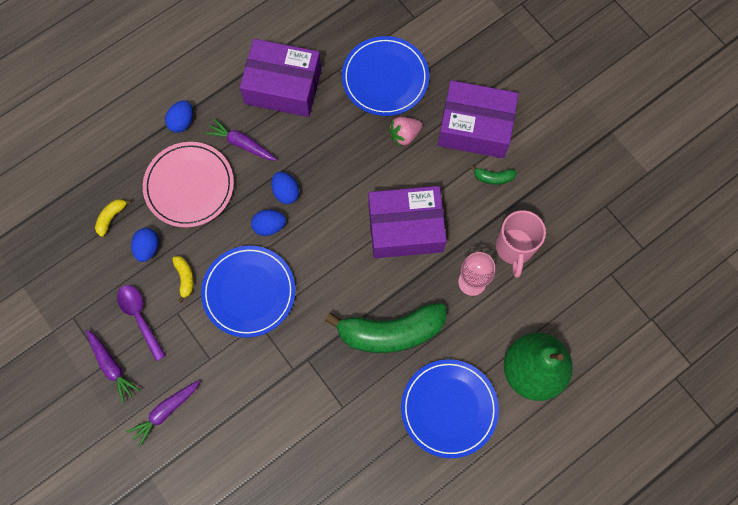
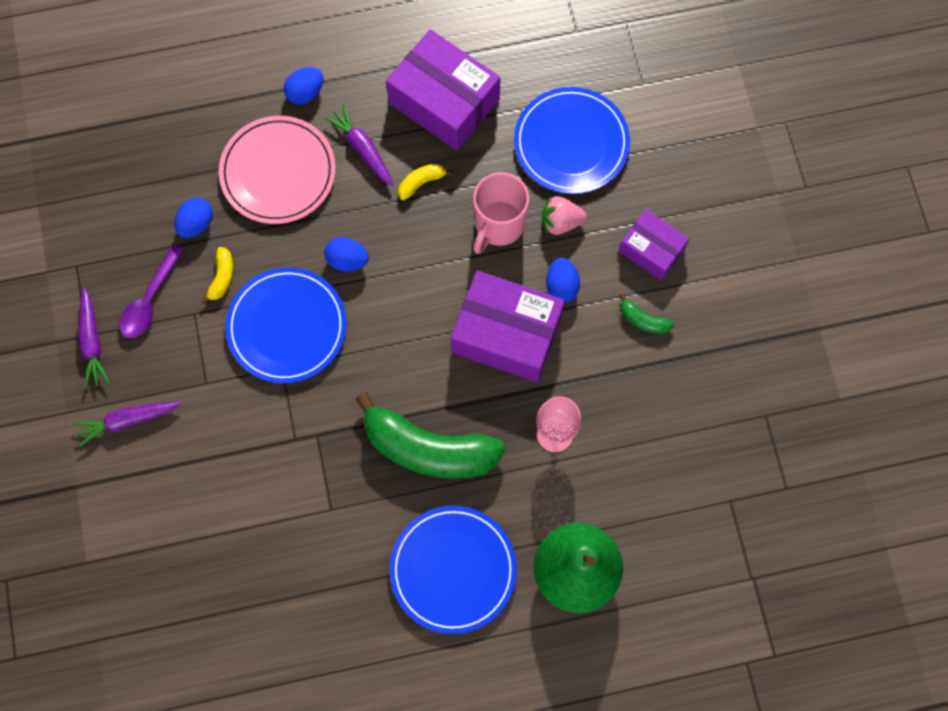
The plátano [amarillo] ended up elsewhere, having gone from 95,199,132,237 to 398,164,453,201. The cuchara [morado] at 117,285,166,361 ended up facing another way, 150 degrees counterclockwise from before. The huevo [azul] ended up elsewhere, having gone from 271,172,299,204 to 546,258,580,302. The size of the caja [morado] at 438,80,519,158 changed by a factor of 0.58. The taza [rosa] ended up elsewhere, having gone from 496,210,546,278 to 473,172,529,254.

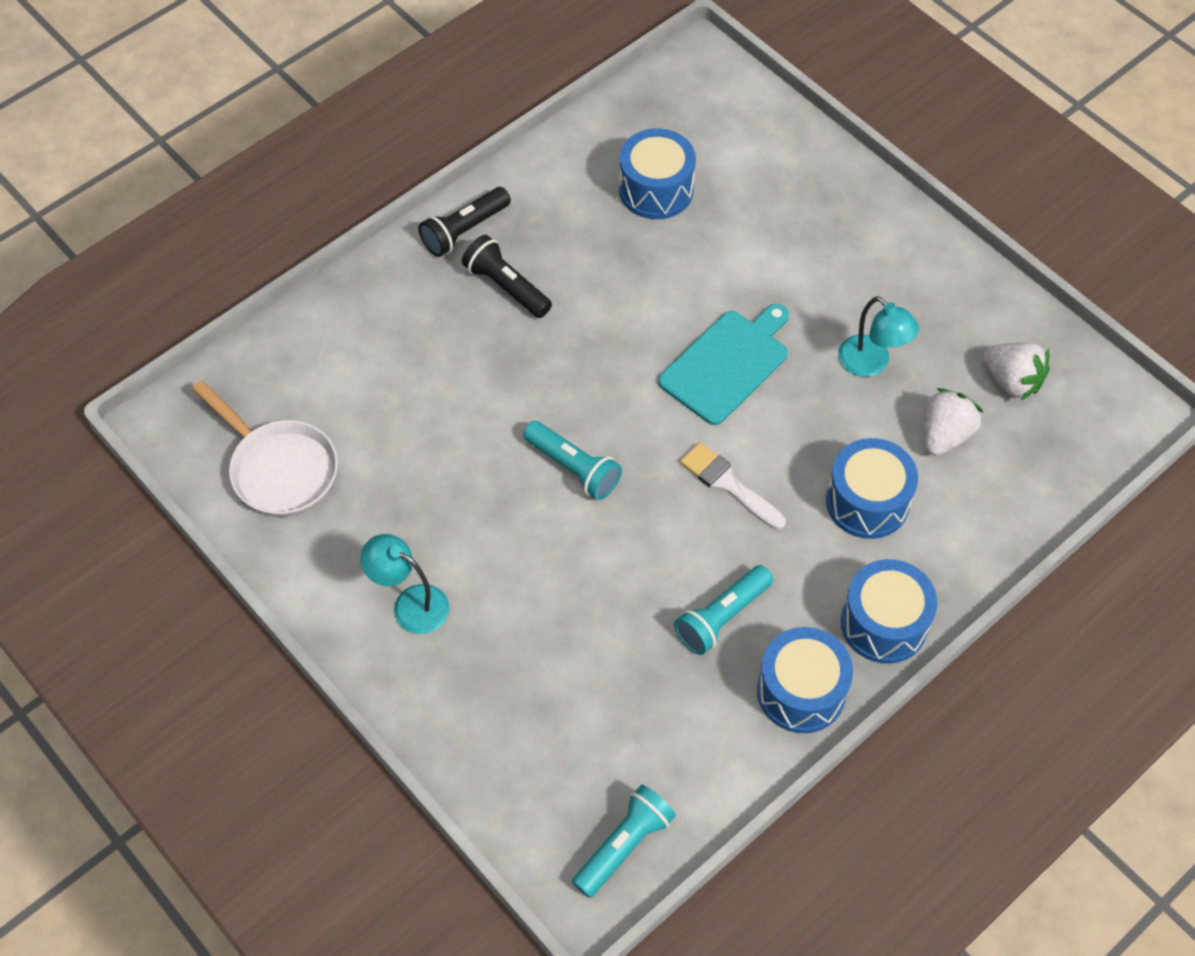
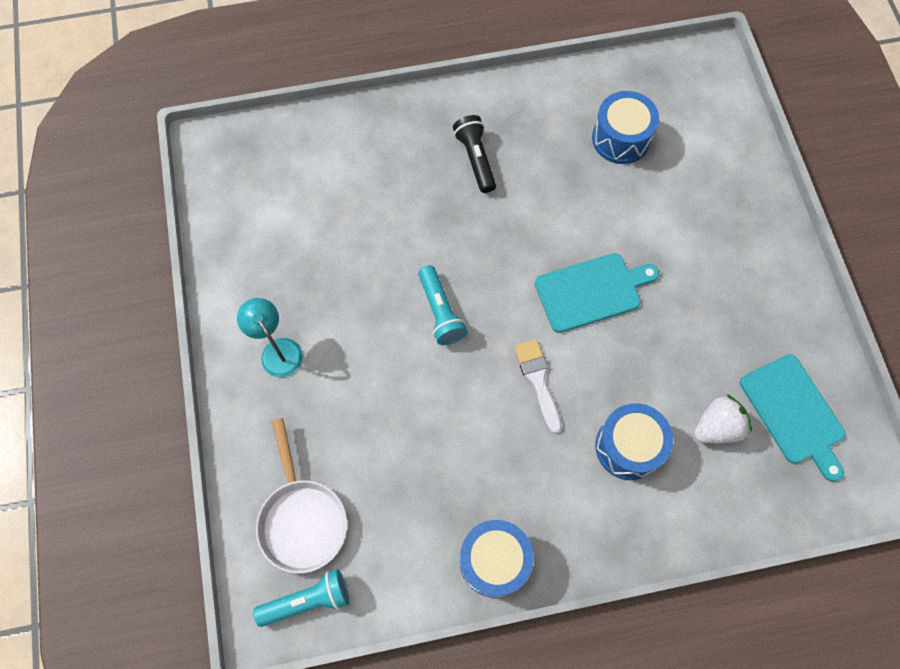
The sartén [blanco] ended up elsewhere, having gone from 192,381,338,517 to 256,418,347,574. The second view lost the lámpara de mano [negro] at 418,187,511,257. The second view lost the lámpara de mano [turquesa] at 674,565,773,655. The second view lost the lámpara [turquesa] at 838,296,919,377. The second view lost the tambor [azul] at 841,559,938,664. Where the fresa [blanco] stood at 983,342,1050,400, the tabla de cortar [turquesa] came to stand at 740,354,845,482.

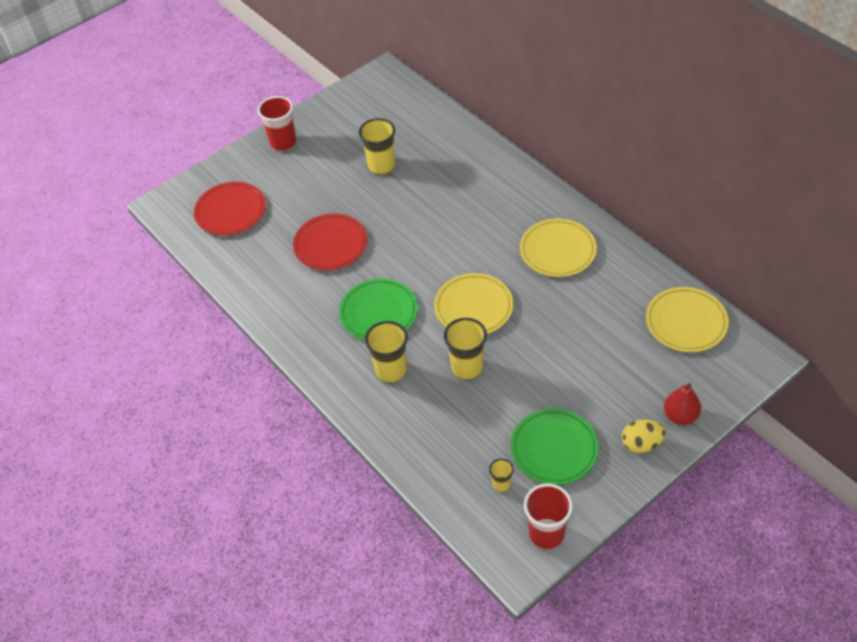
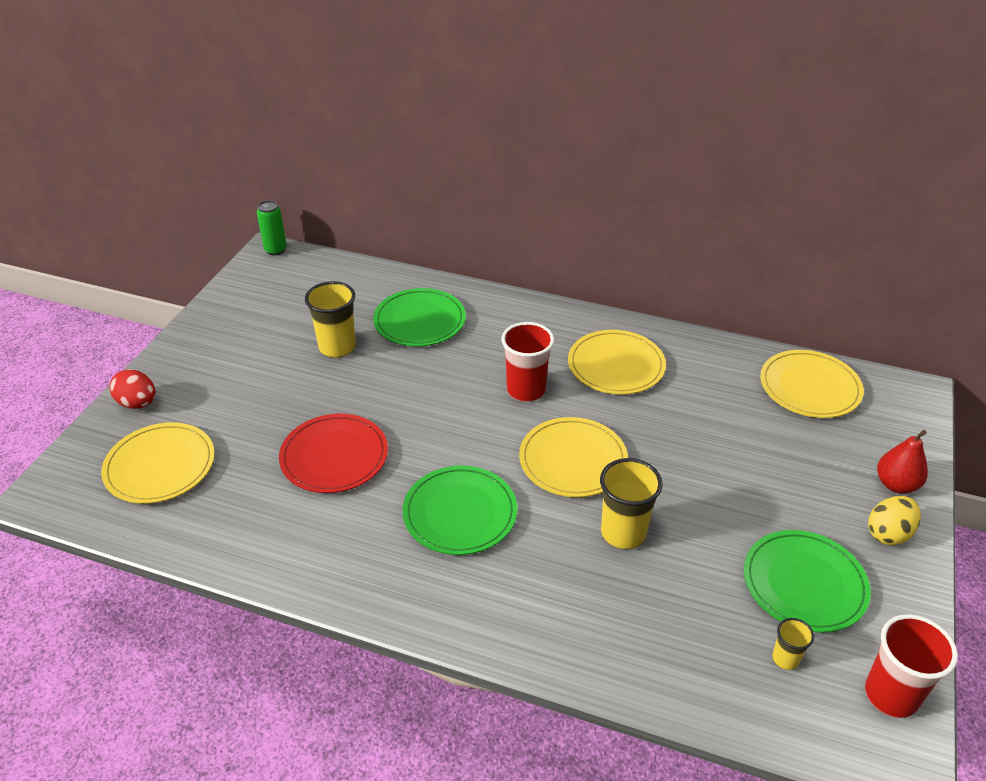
What was the plato [rojo] at 194,182,266,235 turned into the plato [amarillo] at 101,422,215,504. The vaso [rojo] ended up elsewhere, having gone from 258,96,296,151 to 501,322,554,402. The second view lost the vaso [amarillo] at 365,321,408,383. The second view gained the huevo [rojo] at 109,369,156,409. The second view gained the lata [verde] at 257,200,287,256. The second view gained the plato [verde] at 373,288,466,346.

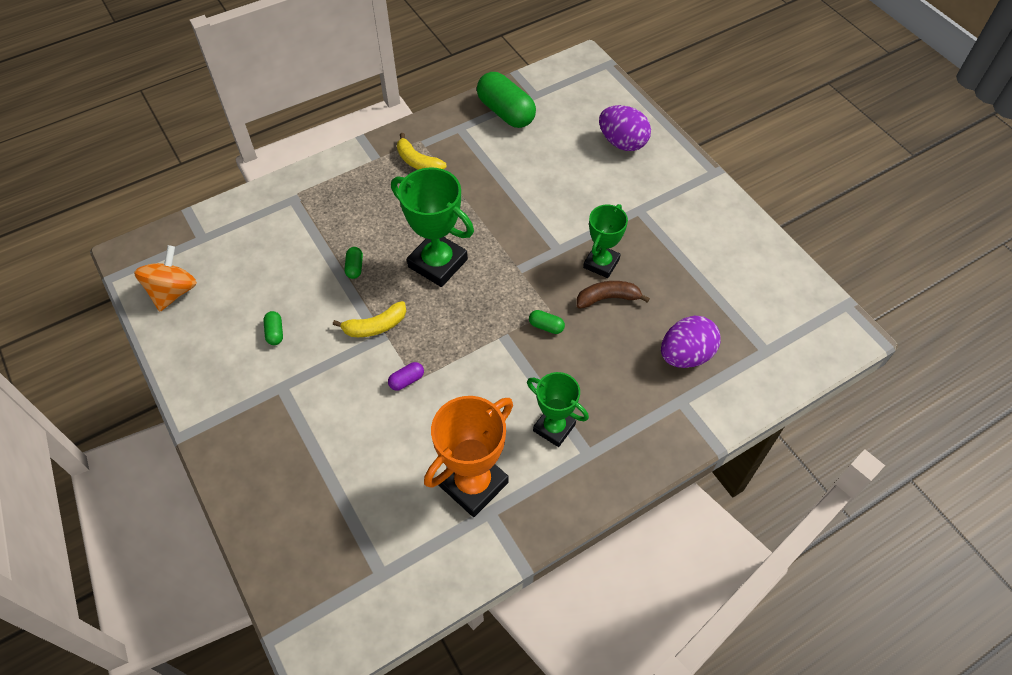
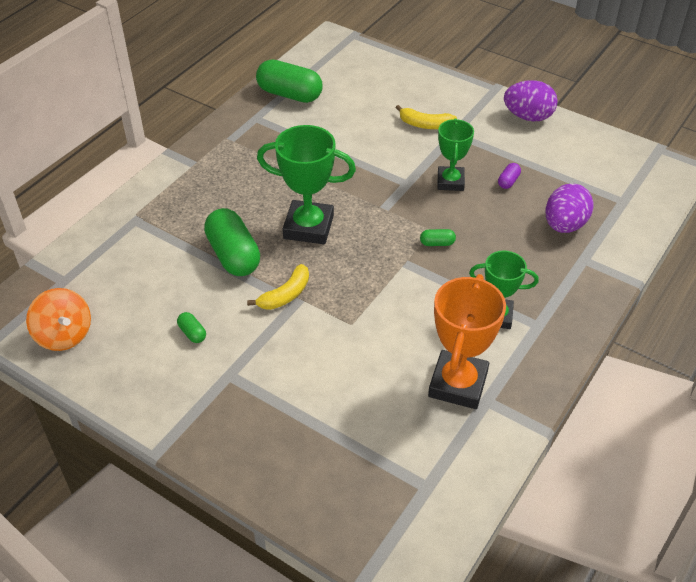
The peonza [naranja] at 134,245,197,311 ended up facing another way, 150 degrees clockwise from before. The size of the cápsula [verde] at 345,247,363,279 changed by a factor of 2.30. The cápsula [morado] ended up elsewhere, having gone from 388,362,424,391 to 498,163,521,189. The plátano [amarillo] ended up elsewhere, having gone from 397,133,447,170 to 396,105,457,129. The second view lost the plátano [marrón] at 576,281,650,309. The huevo [morado] ended up elsewhere, having gone from 599,105,651,151 to 504,80,558,121.

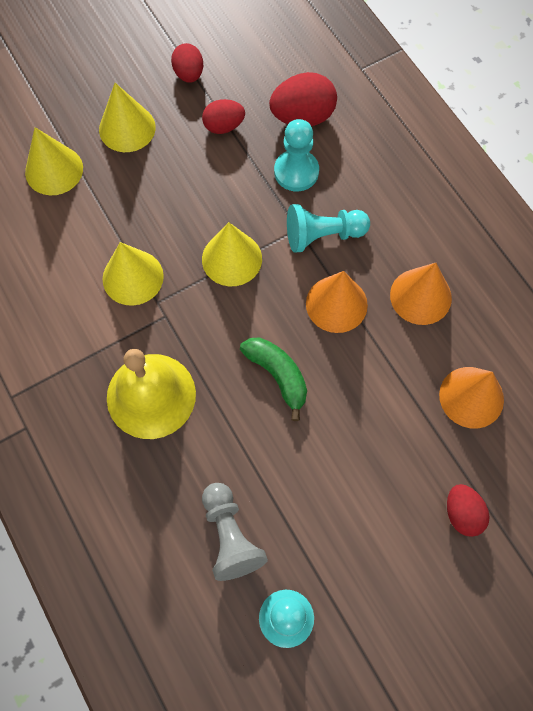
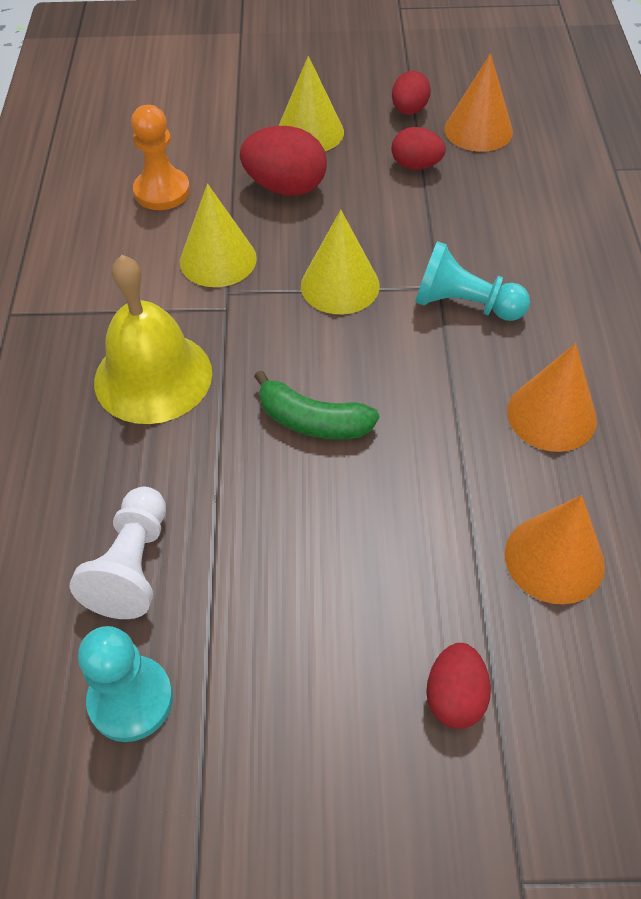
The second view lost the cono [amarillo] at 25,127,83,195. What was the peón [gris] at 202,483,268,581 turned into the peón [blanco] at 70,487,166,619. The plátano [verde] at 240,337,307,421 ended up facing another way, 120 degrees clockwise from before. The huevo [rojo] ended up elsewhere, having gone from 269,72,337,126 to 240,126,327,196. The second view lost the peón [turquesa] at 274,119,319,191. The cono [naranja] ended up elsewhere, having gone from 306,271,368,333 to 444,53,513,152. The second view gained the peón [naranja] at 131,105,190,210.

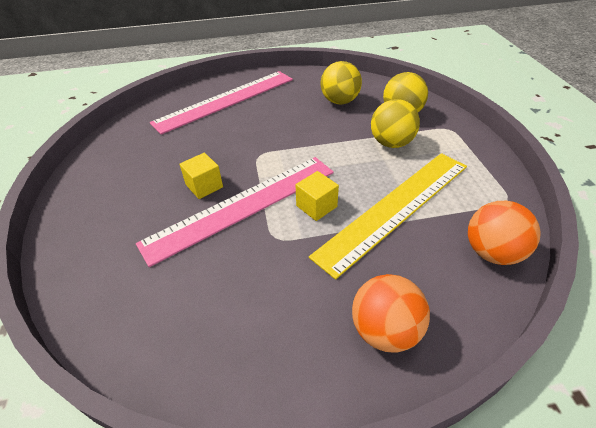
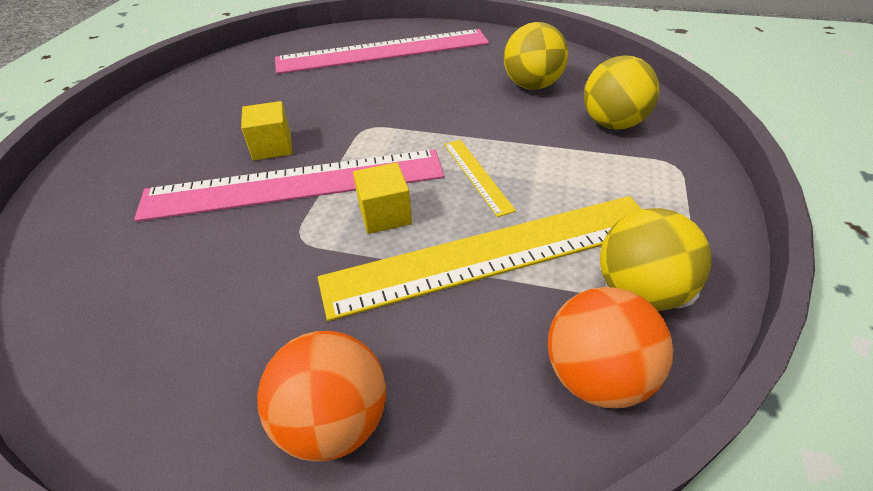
The pelota [amarillo] ended up elsewhere, having gone from 371,99,420,148 to 600,208,712,311. The second view gained the regla [amarillo] at 444,140,516,217.

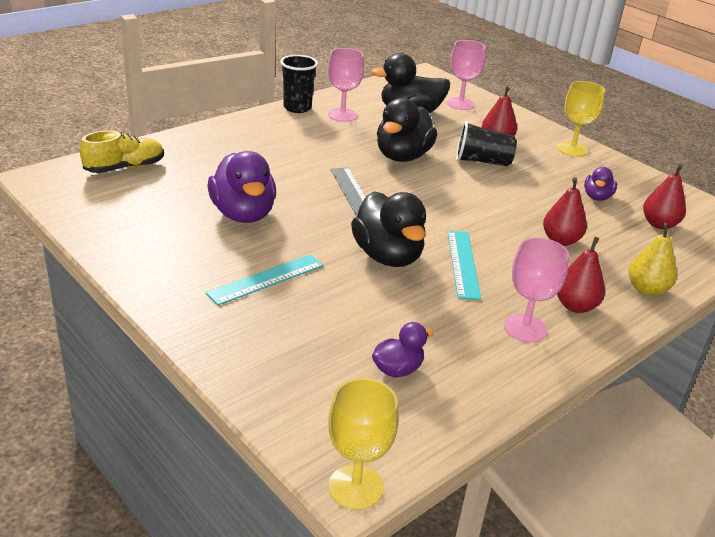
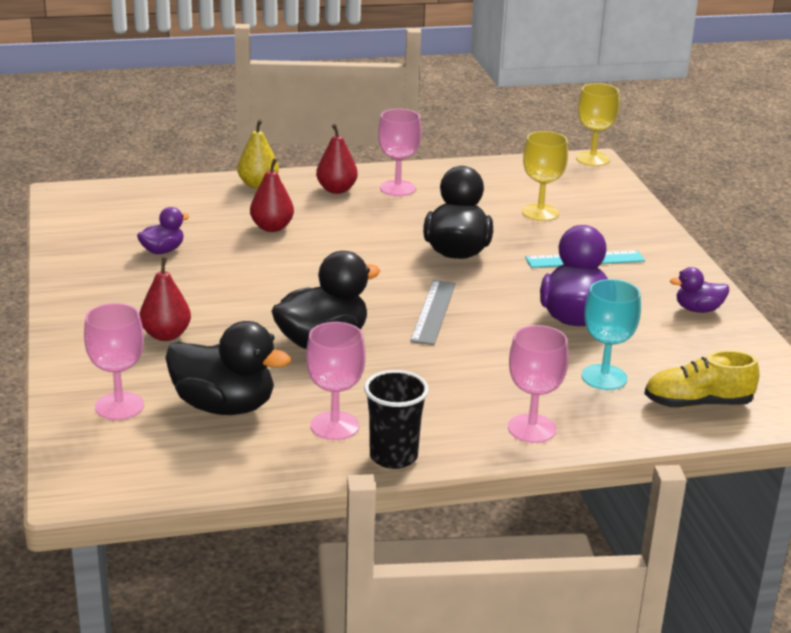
The pato [morado] ended up elsewhere, having gone from 372,322,433,377 to 670,267,729,313. The second view lost the regla [turquesa] at 448,231,481,300. The second view lost the vaso [negro] at 456,121,517,166. The copa [amarillo] ended up elsewhere, having gone from 557,81,605,157 to 522,131,568,221. The second view lost the pera [rojo] at 643,164,686,229. The second view gained the copa [rosa] at 508,325,569,443. The second view gained the copa [turquesa] at 581,279,641,390.

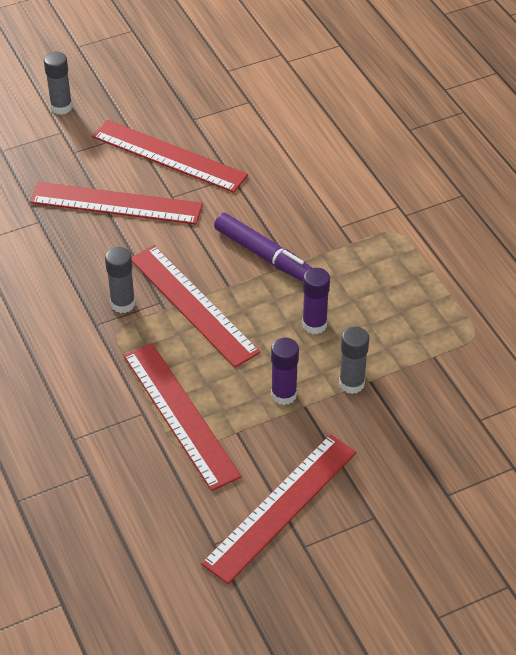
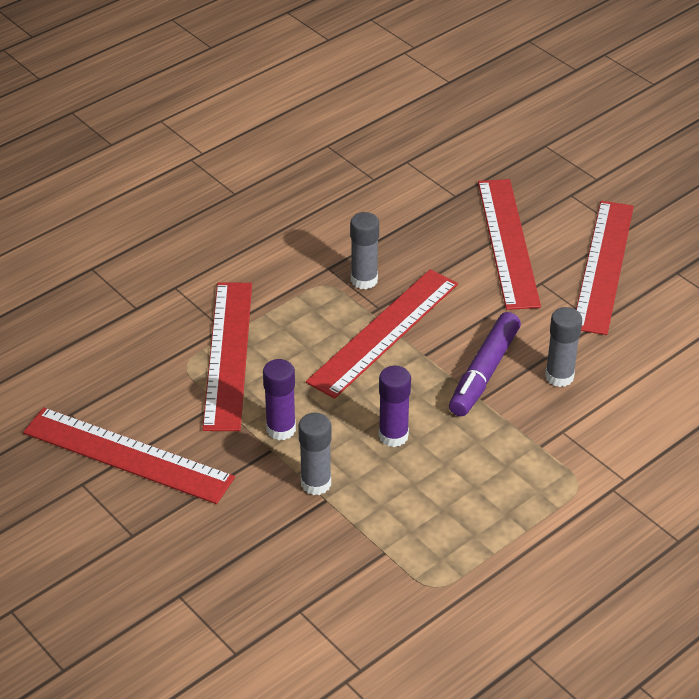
The barra de pegamento [gris] ended up elsewhere, having gone from 44,52,72,115 to 545,307,582,387. The regla [rojo] at 123,343,242,491 ended up facing another way, 45 degrees counterclockwise from before.

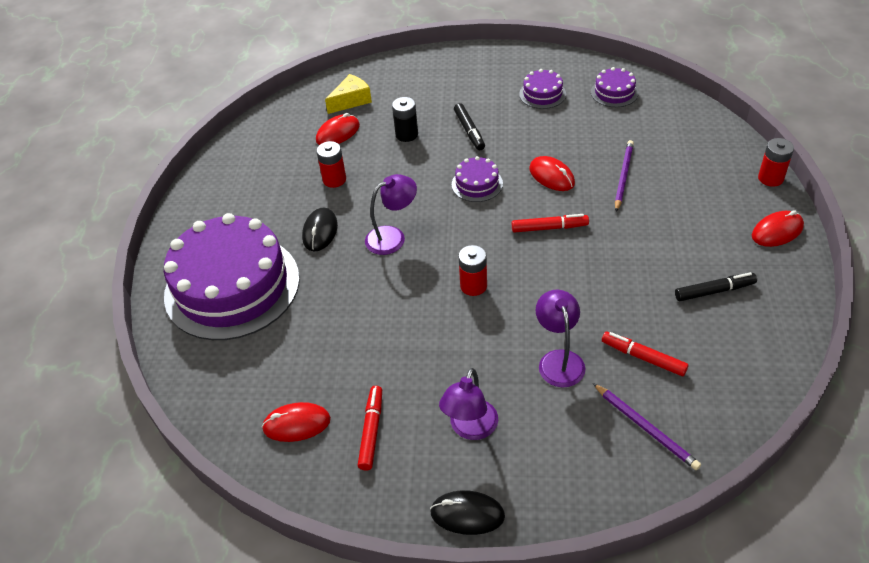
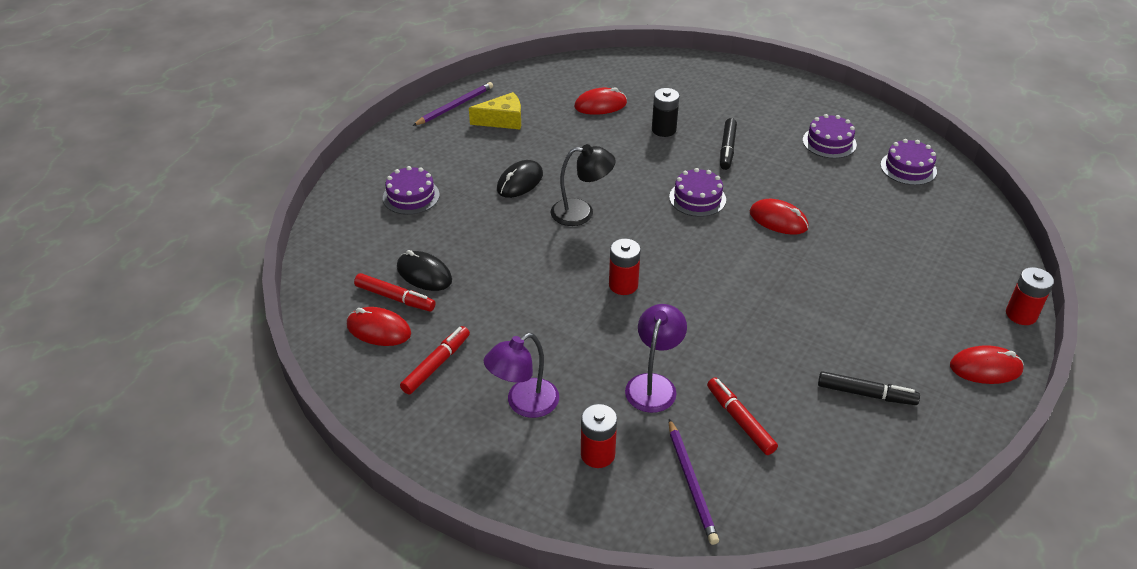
The size of the tarta [morado] at 164,213,300,340 changed by a factor of 0.41. The pila [rojo] ended up elsewhere, having gone from 317,141,346,188 to 581,404,617,468. The queso [amarillo] ended up elsewhere, having gone from 325,74,372,114 to 469,92,521,130. What was the lámpara [morado] at 365,174,417,255 turned into the lámpara [negro] at 550,144,616,226. The ratón [negro] ended up elsewhere, having gone from 430,490,505,535 to 397,250,452,291. The rotulador [rojo] ended up elsewhere, having gone from 512,214,589,233 to 354,273,436,311. The ratón [rojo] at 529,156,575,191 ended up facing another way, 45 degrees counterclockwise from before. The lápiz [morado] ended up elsewhere, having gone from 615,140,634,212 to 413,82,493,126.

